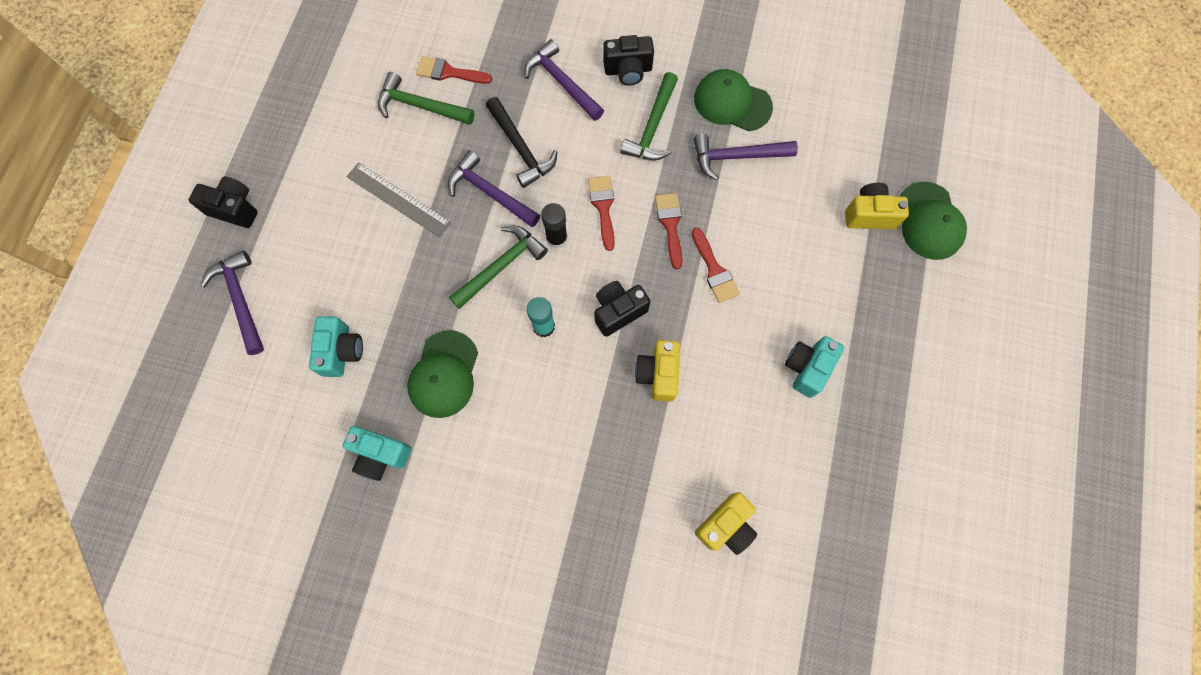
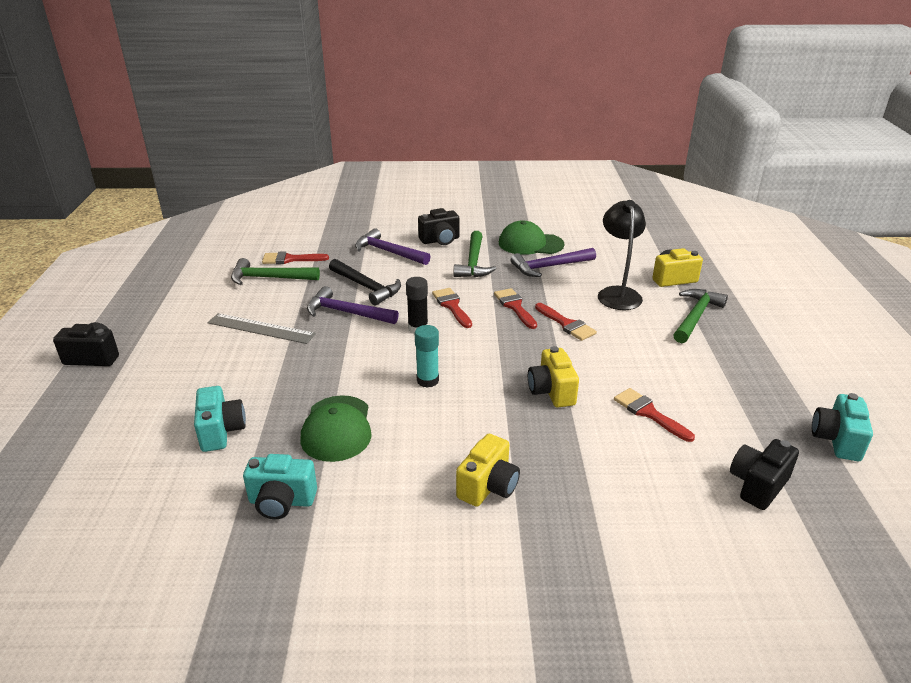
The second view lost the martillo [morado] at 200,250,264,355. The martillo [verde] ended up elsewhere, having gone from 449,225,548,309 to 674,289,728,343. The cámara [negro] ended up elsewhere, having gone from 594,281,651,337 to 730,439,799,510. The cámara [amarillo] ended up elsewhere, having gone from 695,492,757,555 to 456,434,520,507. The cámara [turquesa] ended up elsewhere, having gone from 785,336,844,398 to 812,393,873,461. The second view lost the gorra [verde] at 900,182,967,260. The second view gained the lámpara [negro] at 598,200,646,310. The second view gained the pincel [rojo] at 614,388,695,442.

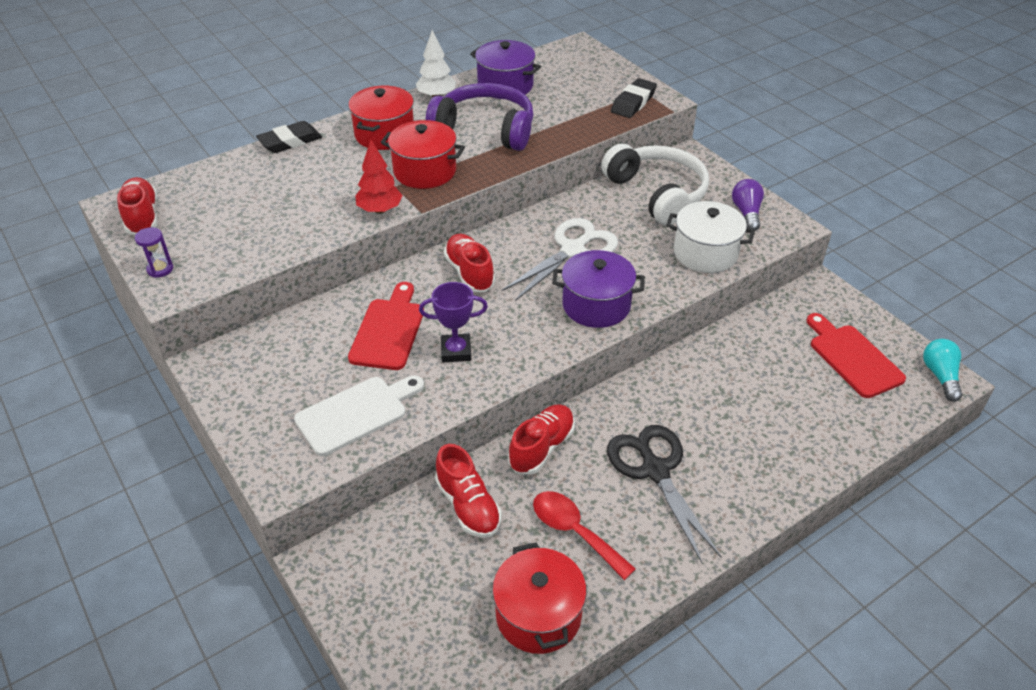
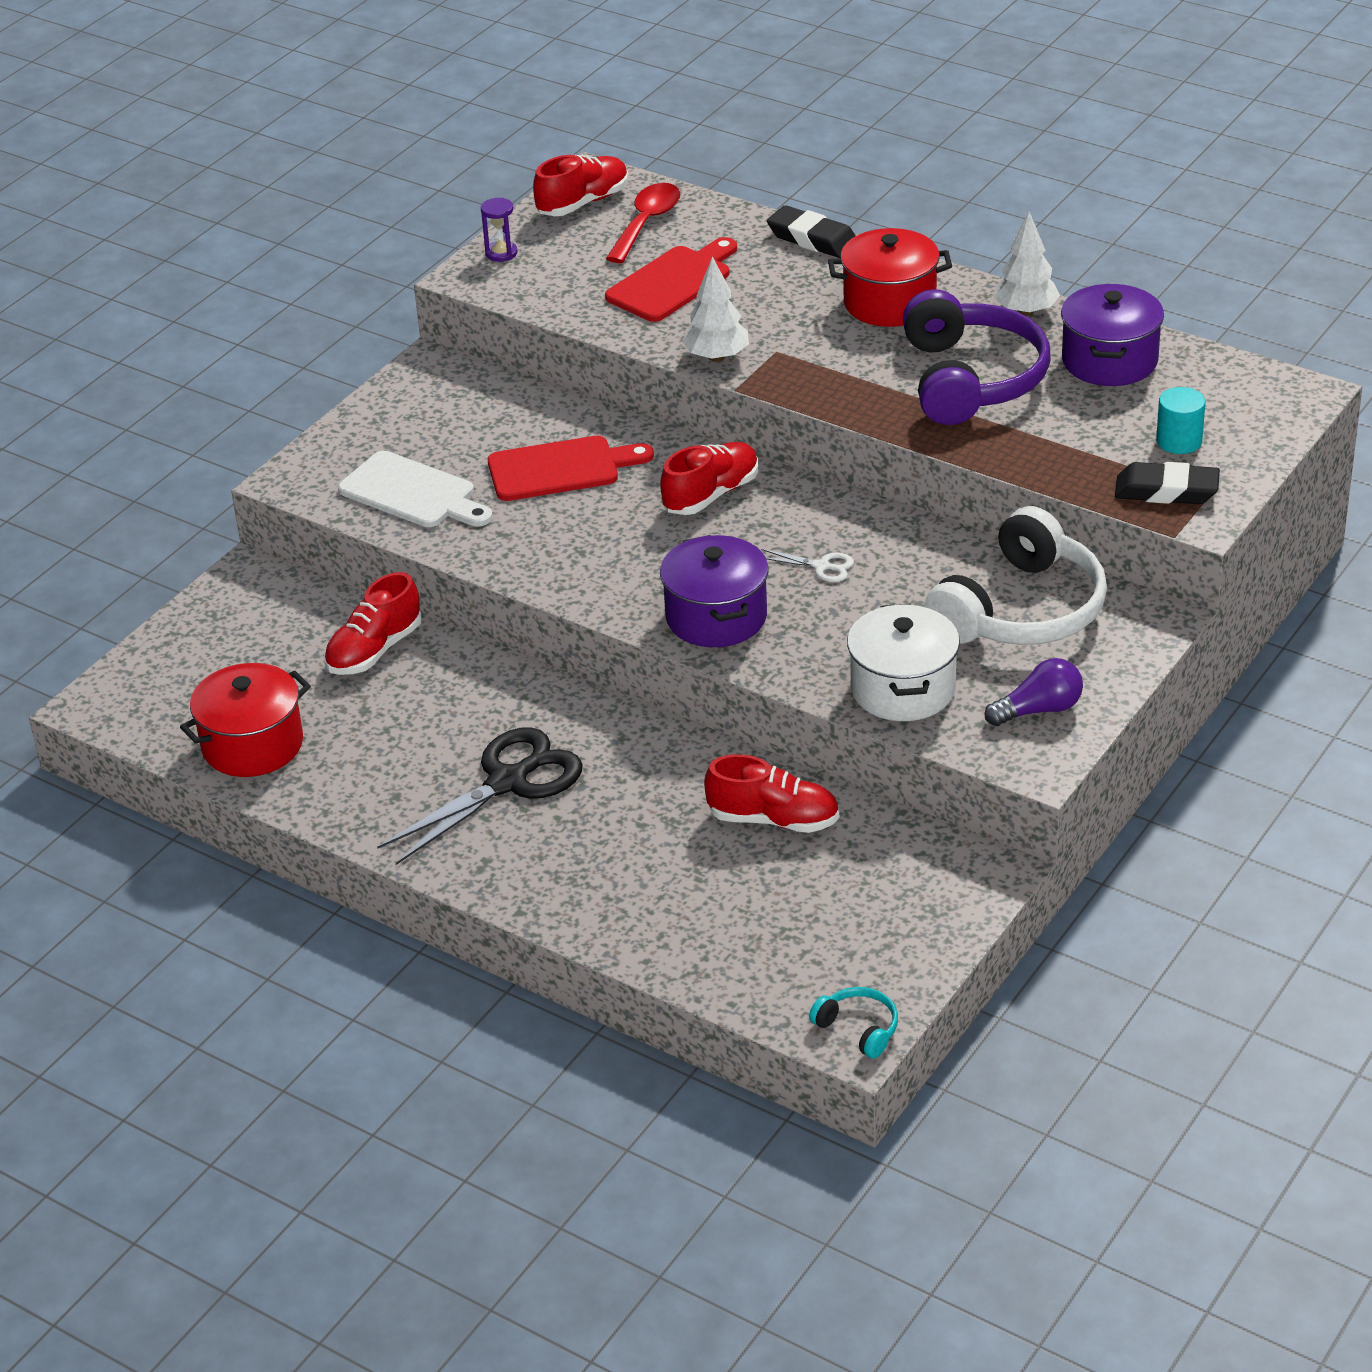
What was the árbol [rojo] at 355,140,403,214 turned into the árbol [blanco] at 682,256,749,362. The second view lost the olla [rojo] at 381,120,465,189. The second view lost the trofeo [morado] at 419,282,488,362. The size of the tijeras [blanco] at 501,218,618,301 changed by a factor of 0.44. The zapato [rojo] ended up elsewhere, having gone from 508,404,575,475 to 704,754,839,833. The cuchara [rojo] ended up elsewhere, having gone from 533,491,636,580 to 606,183,680,263. The tabla de cortar [rojo] ended up elsewhere, having gone from 807,313,906,398 to 605,237,737,322. Where the bombilla [turquesa] stood at 923,339,963,402, the auriculares [turquesa] came to stand at 809,987,898,1059. The second view gained the cilindro [turquesa] at 1156,387,1205,454.

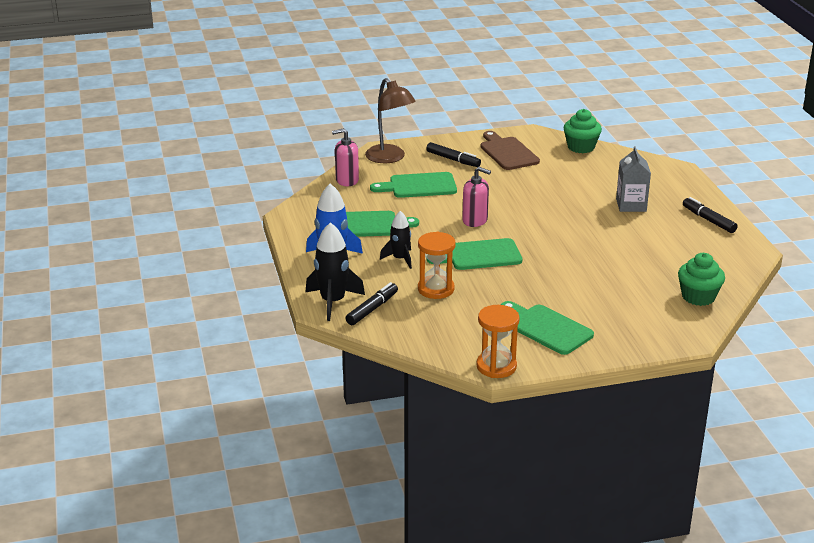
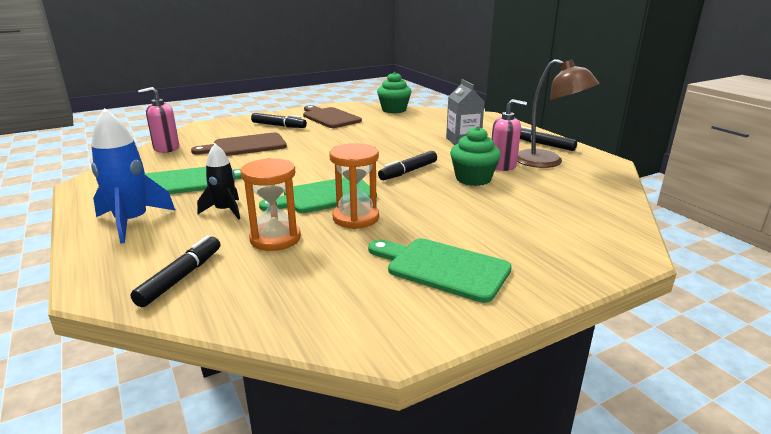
The second view lost the cohete [negro] at 306,222,365,321. The lámpara [marrón] ended up elsewhere, having gone from 365,78,416,163 to 517,59,599,168. What was the tabla de cortar [verde] at 370,172,457,198 turned into the tabla de cortar [marrón] at 191,132,287,156. The dispensador de jabón [rosa] ended up elsewhere, having gone from 462,167,491,227 to 492,99,527,171. The reloj de arena [naranja] ended up elsewhere, having gone from 476,305,520,378 to 329,143,379,229. The magdalena [verde] ended up elsewhere, having gone from 678,253,725,306 to 450,126,501,186. The second view gained the rotulador [negro] at 378,151,437,180.

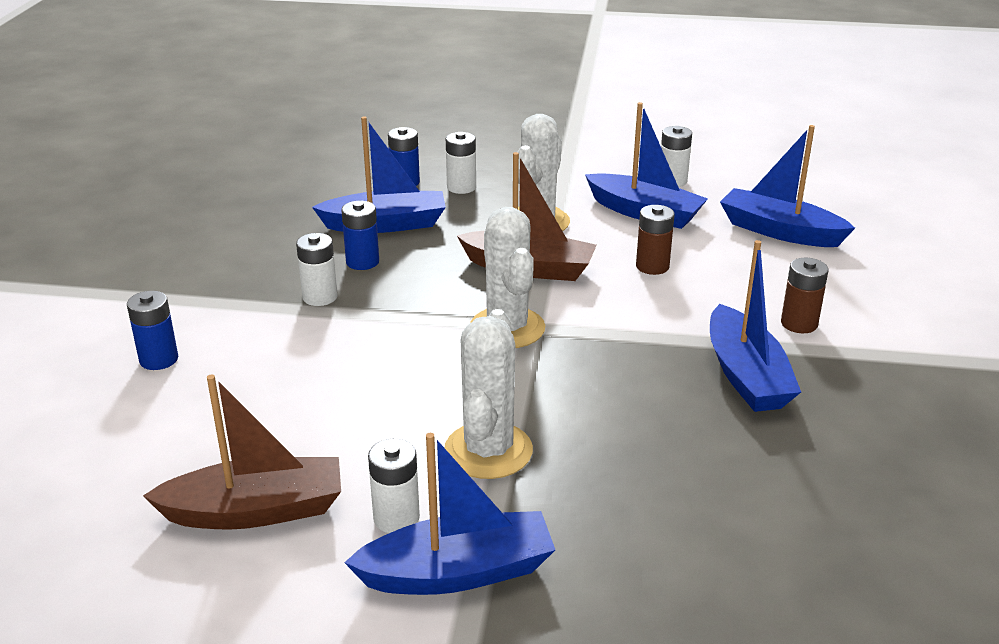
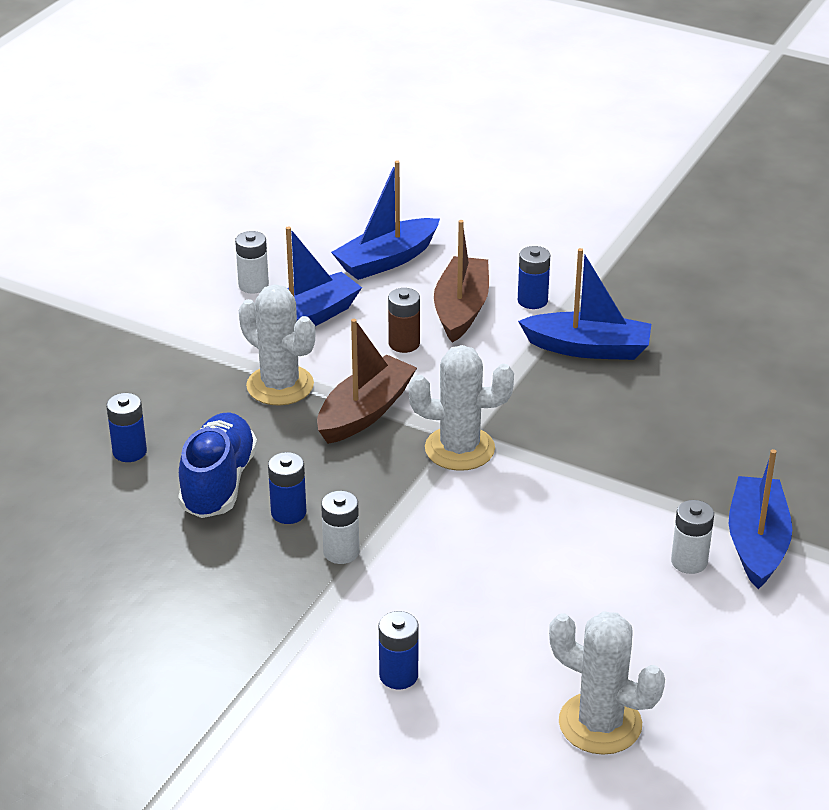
The barco [marrón] ended up elsewhere, having gone from 143,374,341,529 to 434,220,489,343. Where the barco [azul] stood at 312,116,446,233, the zapato [azul] came to stand at 178,412,257,518. The cactus [blanco] ended up elsewhere, having gone from 445,309,533,479 to 549,611,665,755. The second view lost the pila [blanco] at 446,132,476,194. What was the pila [marrón] at 781,258,828,333 turned into the pila [azul] at 518,246,550,309.

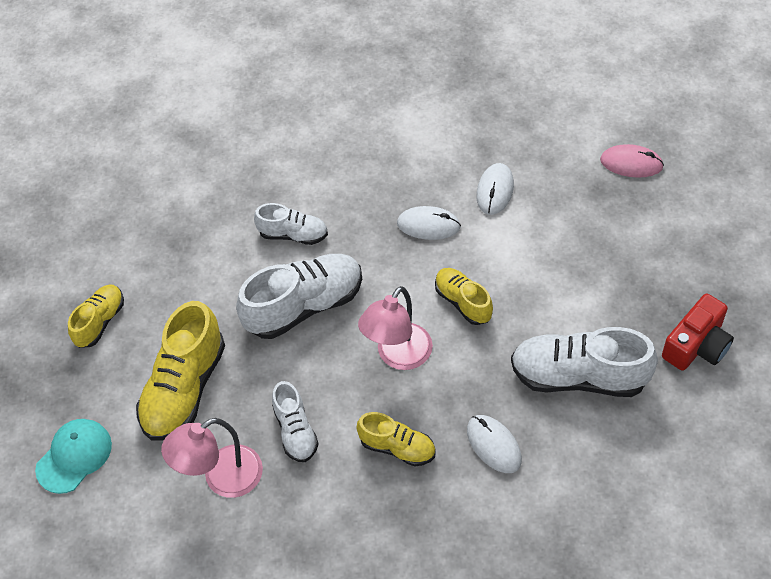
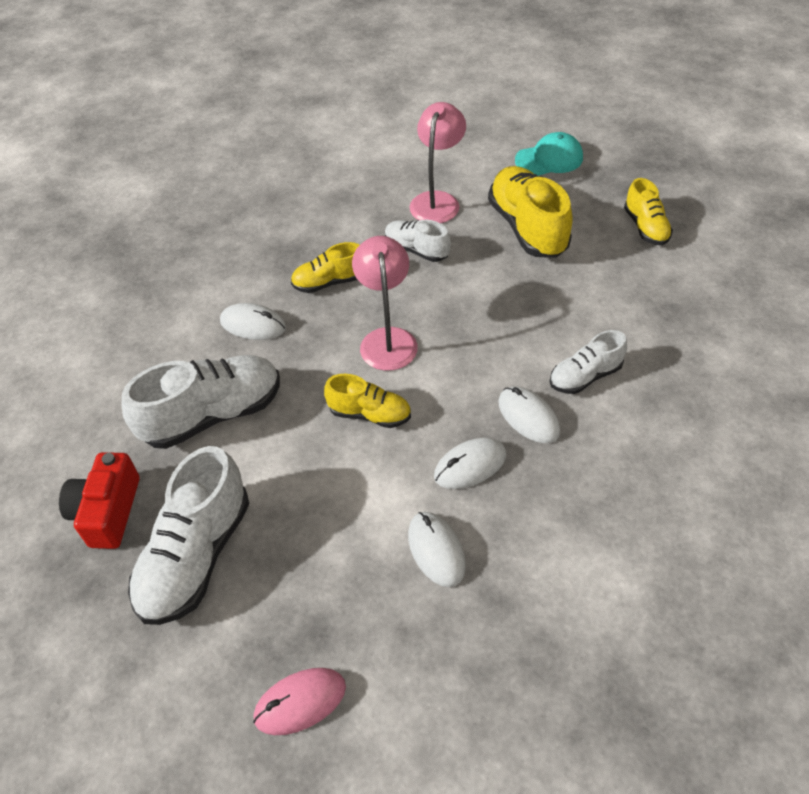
The gorra [turquesa] at 35,419,112,494 ended up facing another way, 105 degrees counterclockwise from before. The zapato [blanco] ended up elsewhere, having gone from 236,254,362,339 to 128,446,249,625. The second view gained the ratón [blanco] at 498,387,560,443.

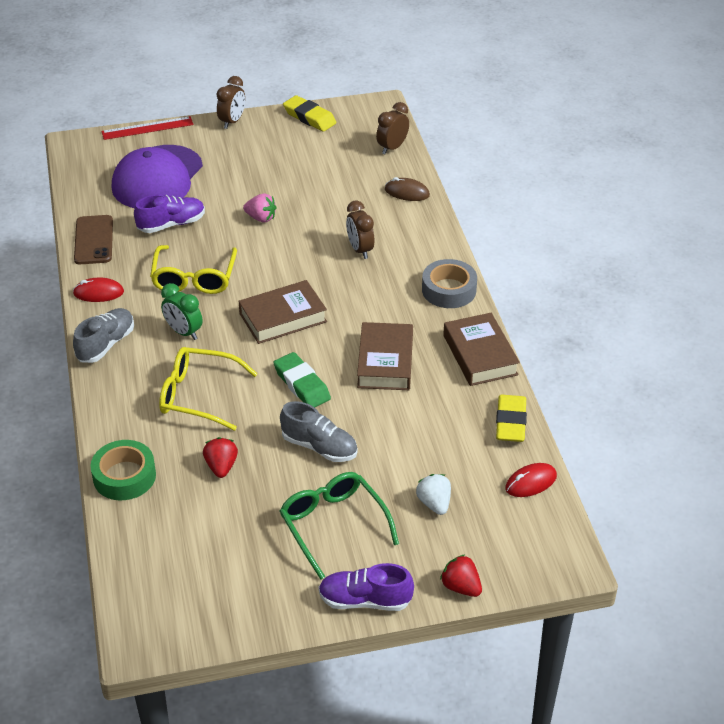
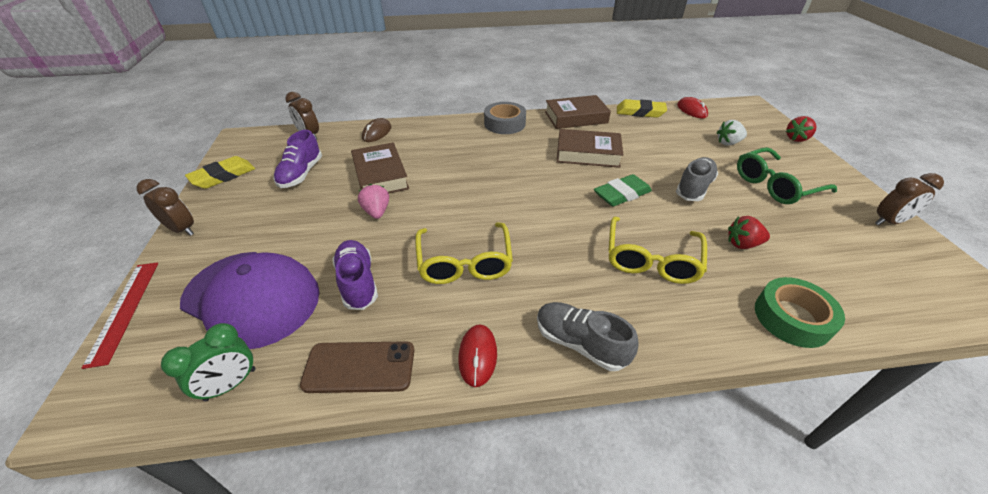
The gafas [amarillo] at 150,245,237,294 ended up facing another way, 75 degrees clockwise from before. The despertador [verde] ended up elsewhere, having gone from 161,283,203,340 to 161,323,256,401. The libro [marrón] ended up elsewhere, having gone from 238,280,327,344 to 351,142,409,193. The fresa [rosa] at 243,193,277,223 ended up facing another way, 45 degrees counterclockwise from before. The zapato [morado] ended up elsewhere, having gone from 318,563,414,611 to 273,130,322,188. The despertador [marrón] ended up elsewhere, having gone from 346,201,374,259 to 875,173,944,226.

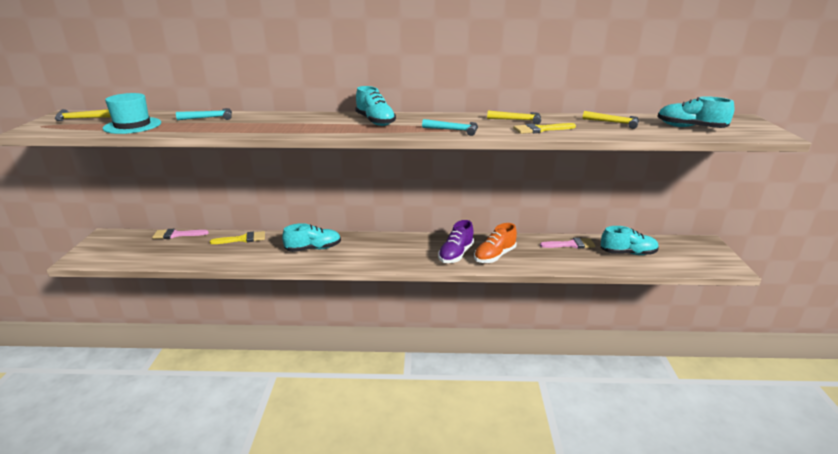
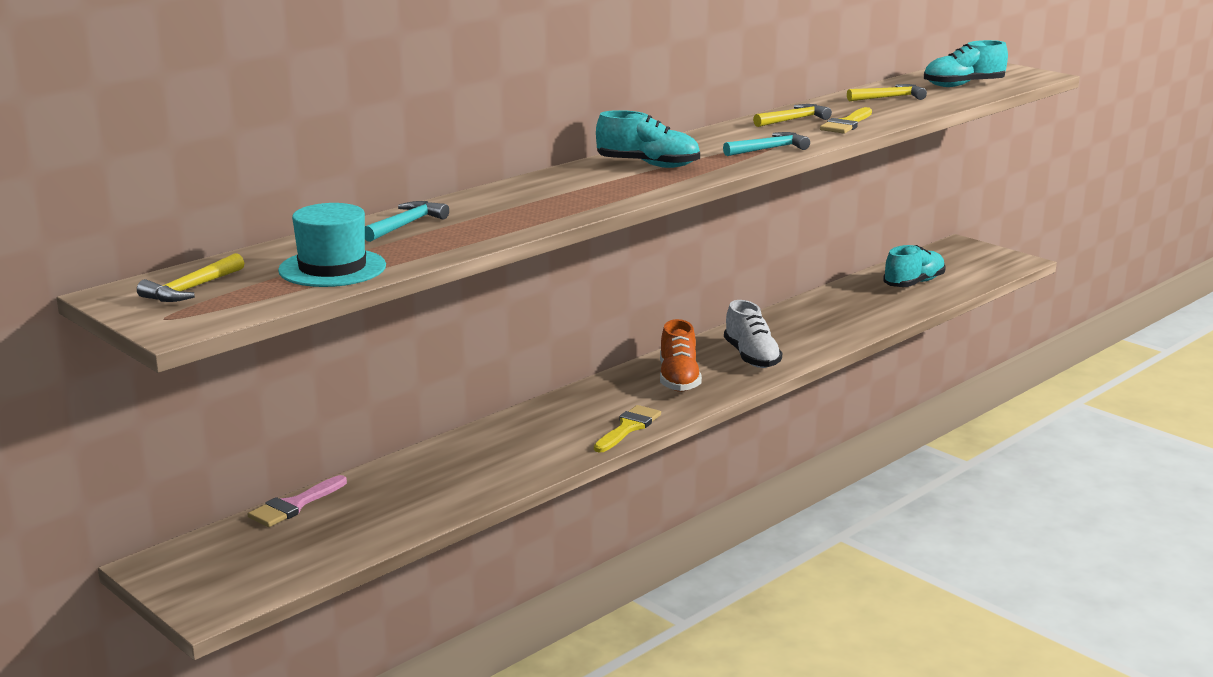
The pincel [amarillo] ended up elsewhere, having gone from 210,231,265,244 to 594,405,661,453. The second view lost the zapato [turquesa] at 282,223,341,252. What was the zapato [morado] at 438,220,474,263 turned into the zapato [blanco] at 724,300,782,368. The zapato [naranja] ended up elsewhere, having gone from 474,223,517,263 to 660,319,702,392. The second view lost the pincel [rosa] at 540,238,595,249.

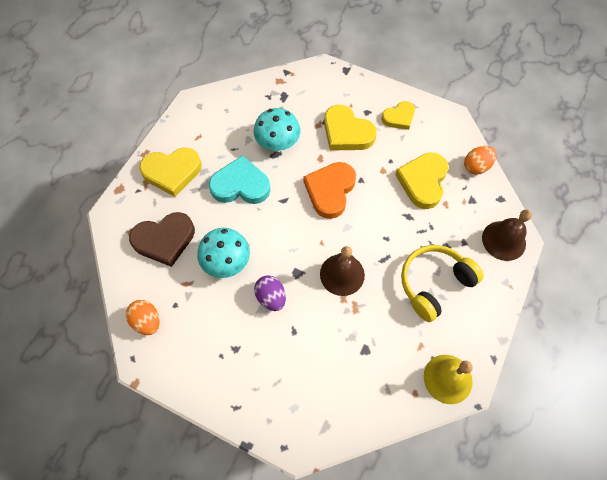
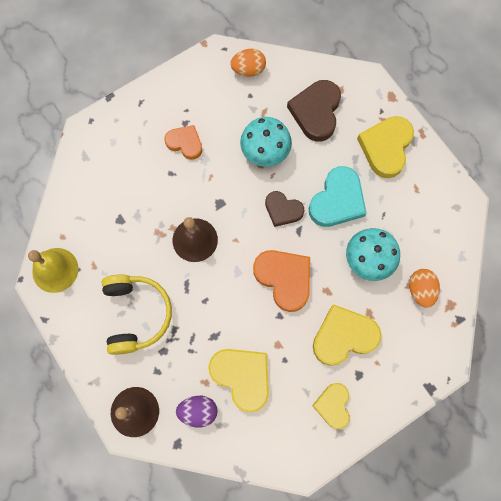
The huevo [morado] ended up elsewhere, having gone from 254,275,286,311 to 176,396,218,428. The huevo [naranja] ended up elsewhere, having gone from 464,146,497,174 to 409,269,440,308. The second view gained the corazón [naranja] at 164,125,202,160. The second view gained the corazón [marrón] at 265,191,305,227.

